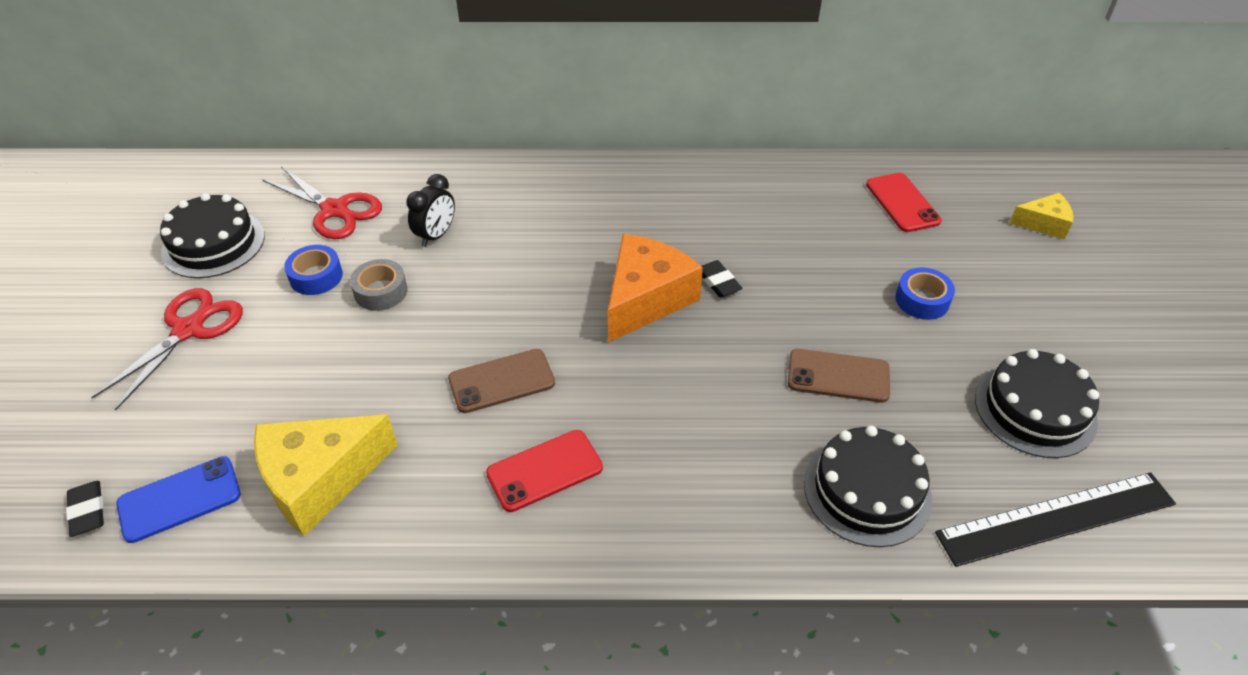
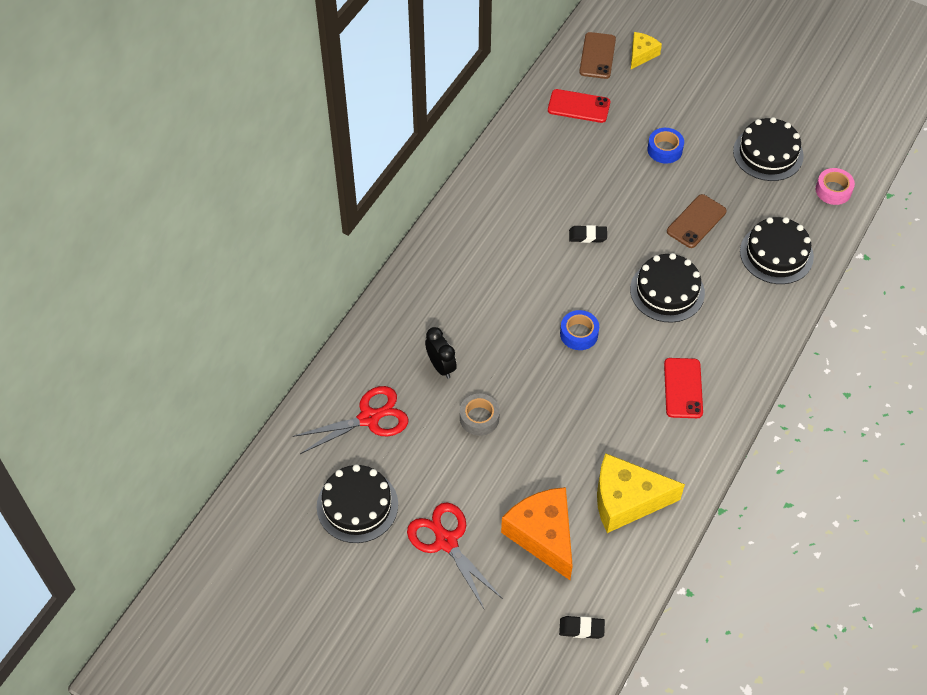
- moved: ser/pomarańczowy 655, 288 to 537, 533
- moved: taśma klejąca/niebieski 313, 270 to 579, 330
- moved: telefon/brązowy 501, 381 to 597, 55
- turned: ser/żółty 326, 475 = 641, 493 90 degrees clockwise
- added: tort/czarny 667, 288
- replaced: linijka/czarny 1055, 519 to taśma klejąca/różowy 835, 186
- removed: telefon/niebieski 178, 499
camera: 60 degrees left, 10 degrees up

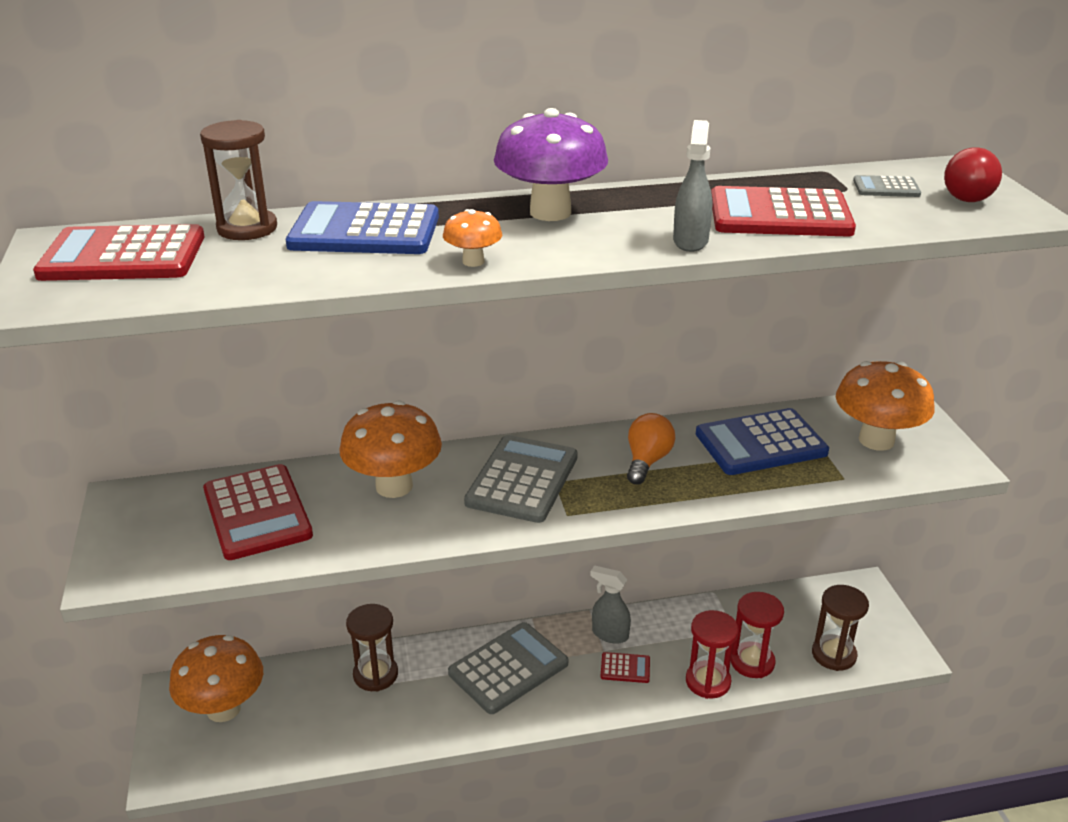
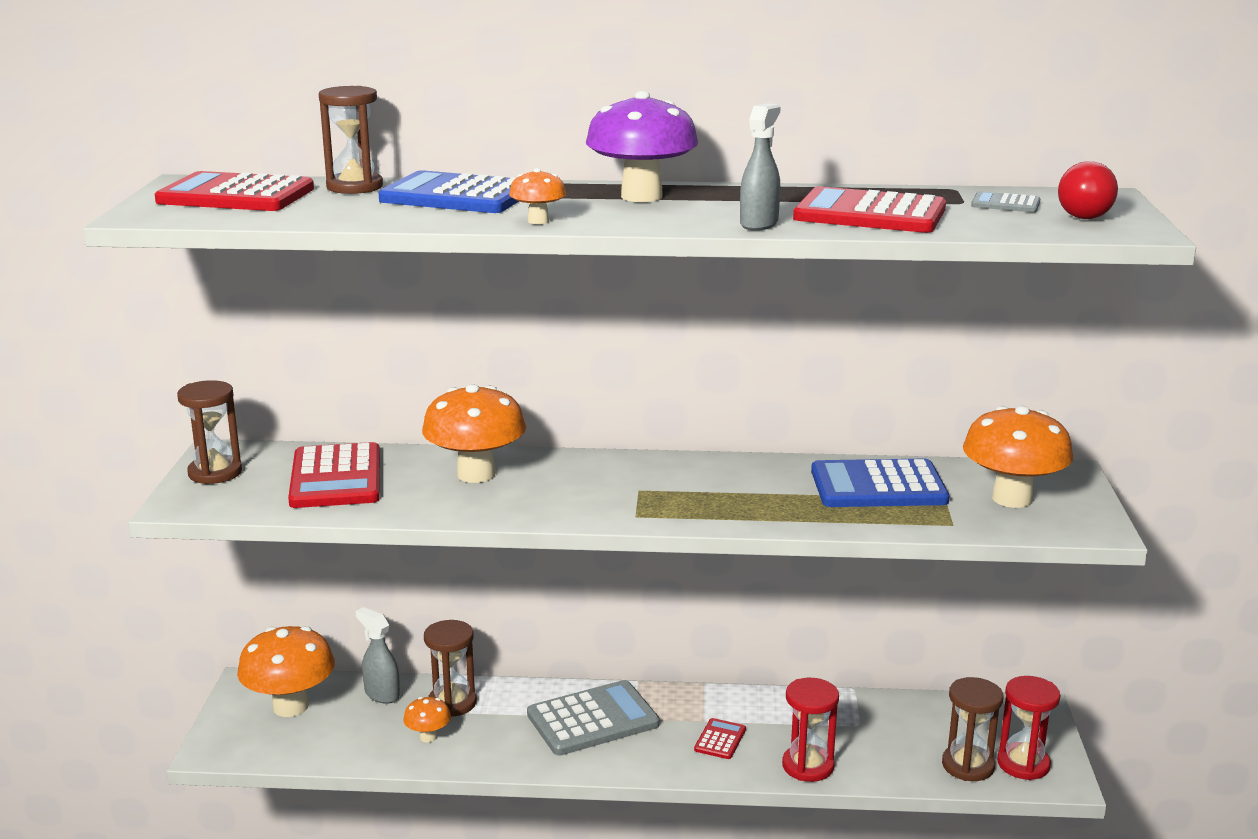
- added: klepsydra/brązowy 209, 432
- moved: spryskiwacz/szary 610, 604 to 378, 655
- added: grzyb/pomarańczowy 427, 720
- turned: kalkulator/czerwony 625, 667 = 720, 738 90 degrees counterclockwise
- moved: klepsydra/czerwony 757, 635 to 1028, 728
- removed: kalkulator/szary 521, 479
- removed: żarówka/pomarańczowy 651, 449
camera: 15 degrees right, 10 degrees down

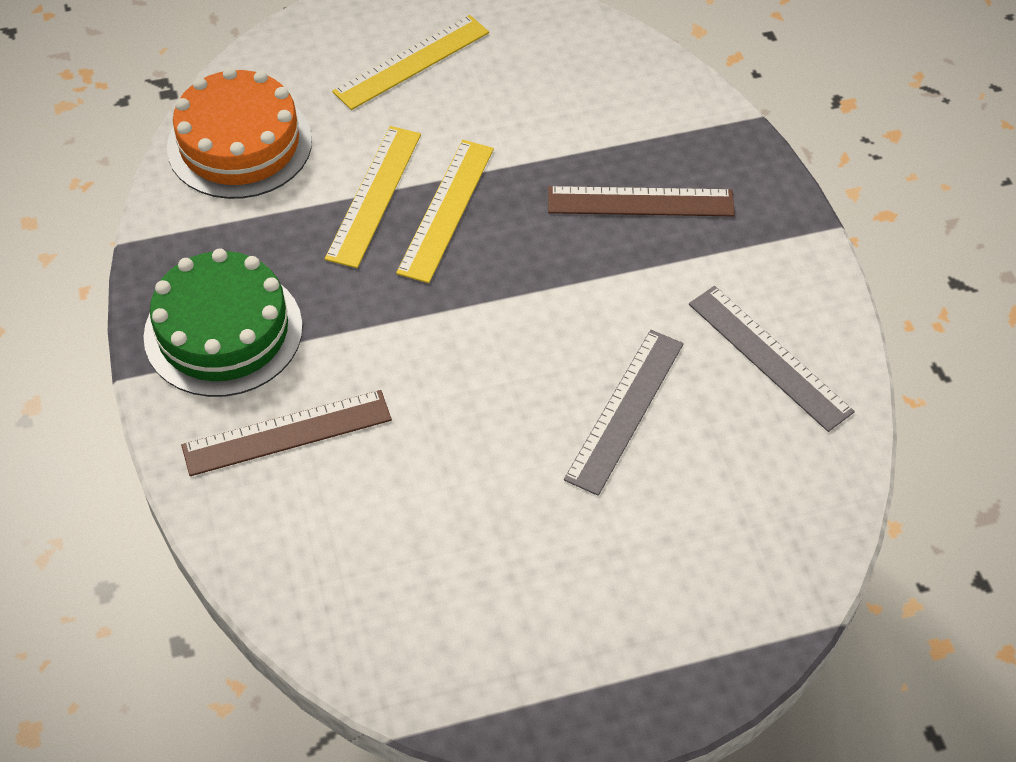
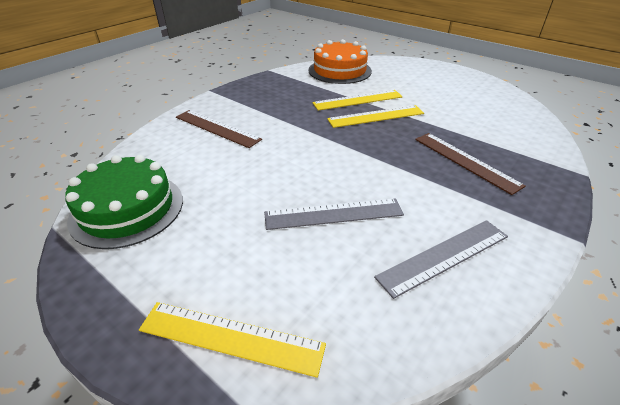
- moved: tort/zielony 223, 322 to 124, 202
- moved: linijka/żółty 410, 62 to 232, 340
- turned: linijka/szary 772, 359 = 441, 259 45 degrees clockwise
camera: 55 degrees right, 15 degrees down

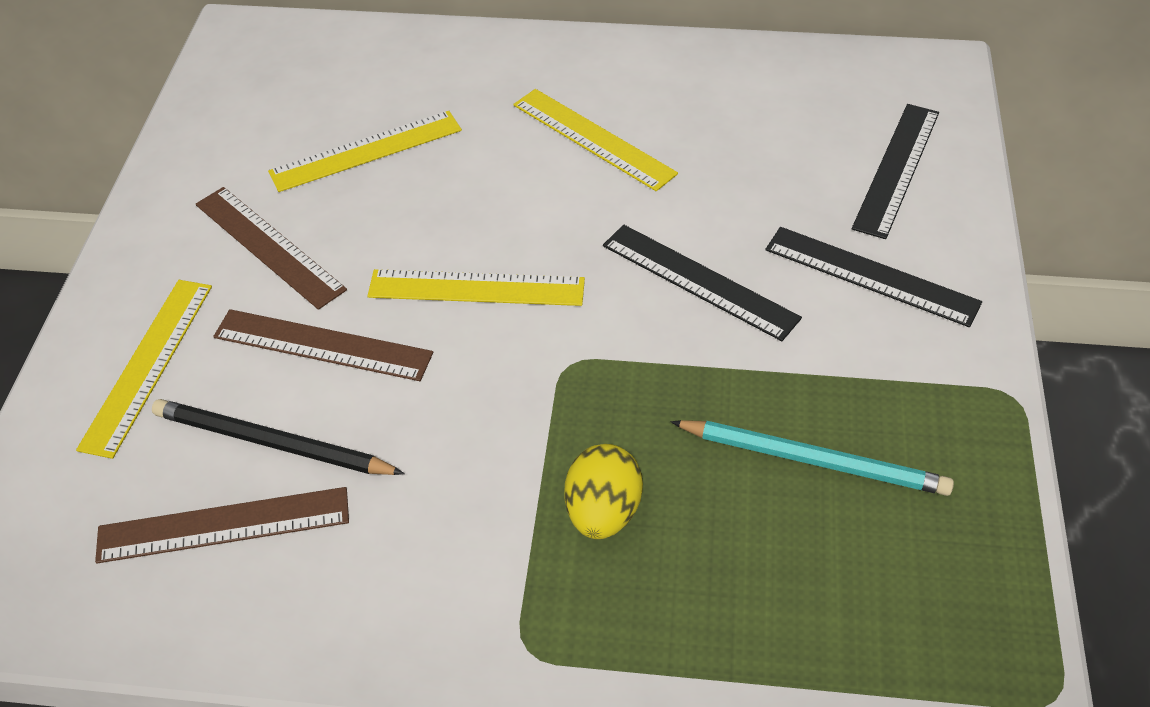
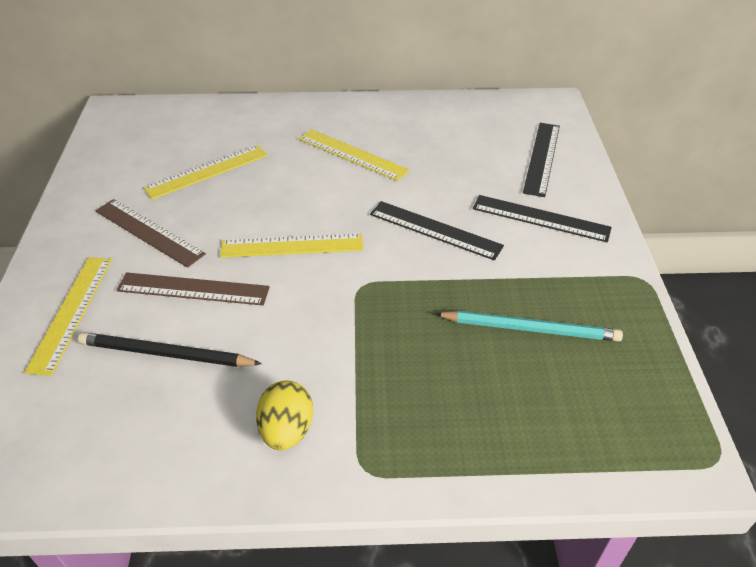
- moved: jajko/żółty 604, 491 to 284, 415
- removed: linijka/brązowy 222, 525
camera: 10 degrees left, 5 degrees down

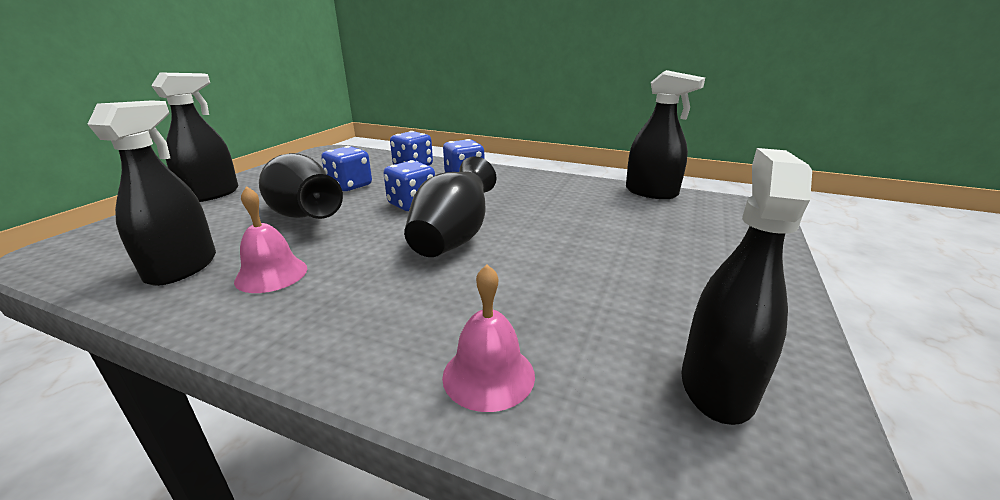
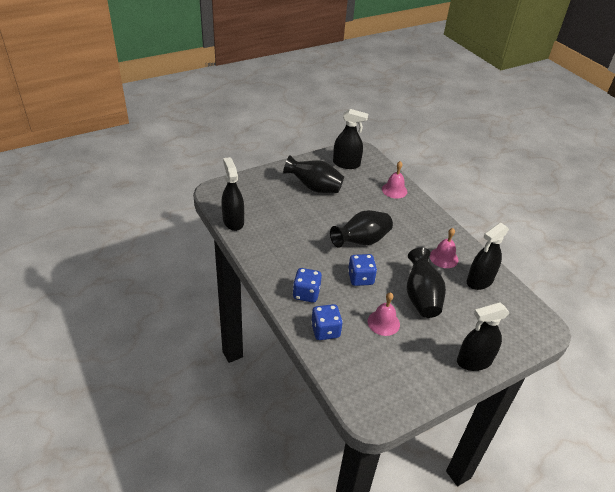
- added: wazon/czarny 313, 174
- turned: spryskiwacz/czarny 747, 286 = 350, 139 135 degrees counterclockwise
- replaced: kostka do gry/niebieski 346, 168 to dzwonek/różowy 384, 314
camera: 145 degrees left, 15 degrees up

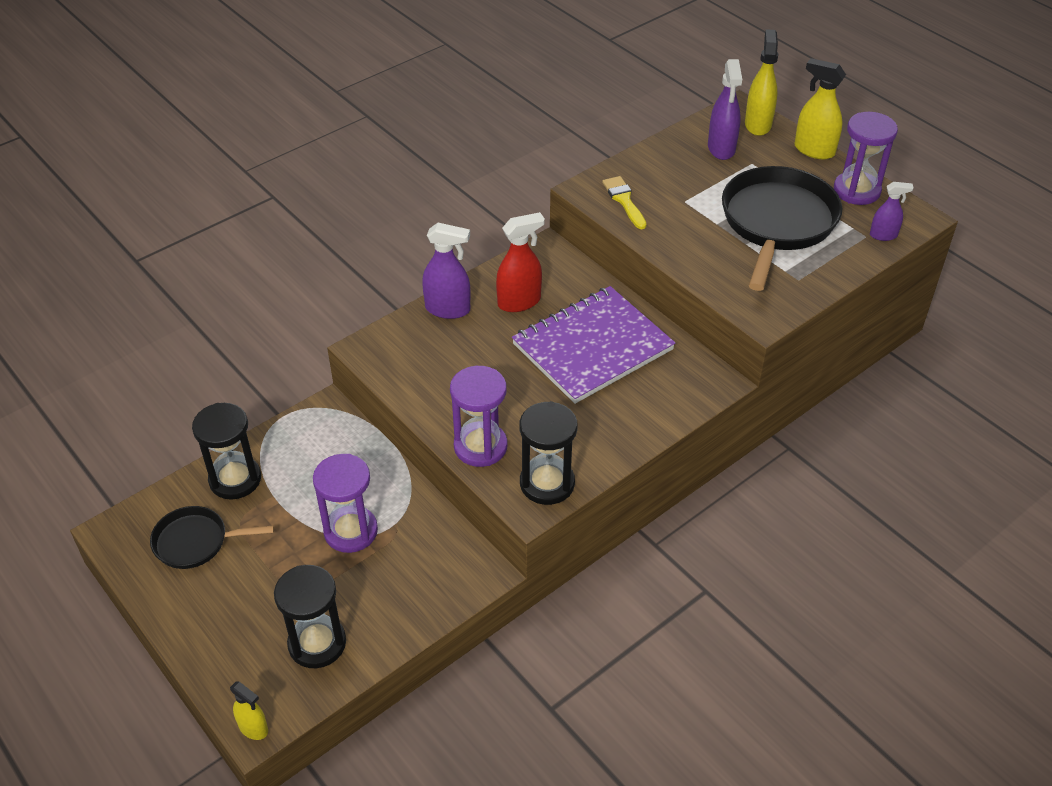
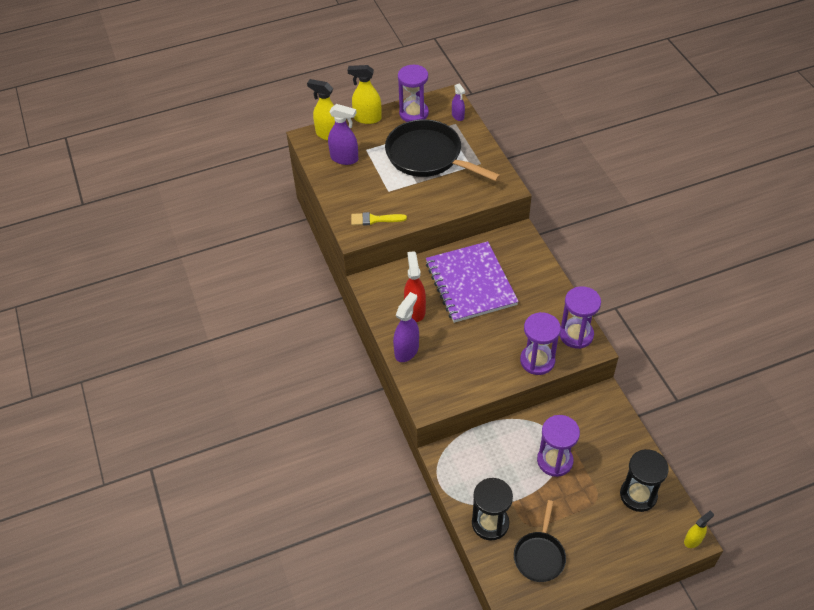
- turned: spryskiwacz/żółty 820, 108 = 365, 94 45 degrees clockwise
- turned: spryskiwacz/fioletowy 892, 211 = 458, 102 135 degrees clockwise
- recoloured: klepsydra/czarny 548, 453 to klepsydra/fioletowy 580, 317
camera: 70 degrees left, 5 degrees up

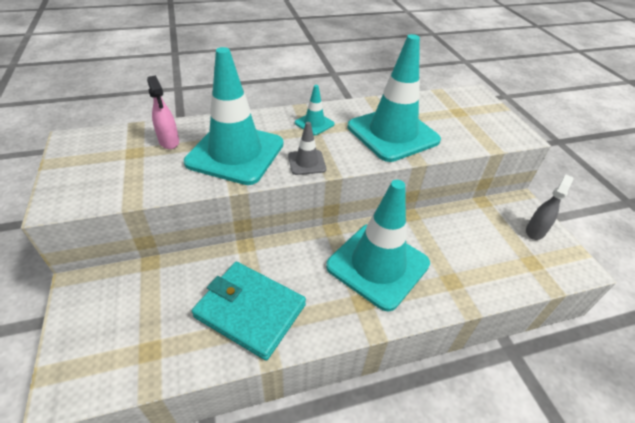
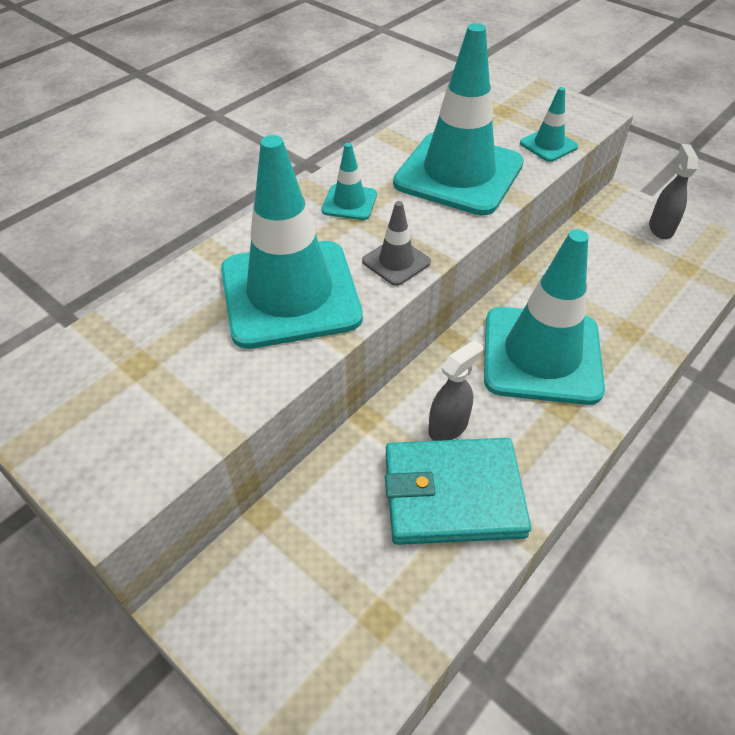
- added: spryskiwacz/szary 455, 390
- added: pachołek/turkusowy 549, 124
- removed: spryskiwacz/różowy 163, 112
camera: 30 degrees left, 5 degrees up

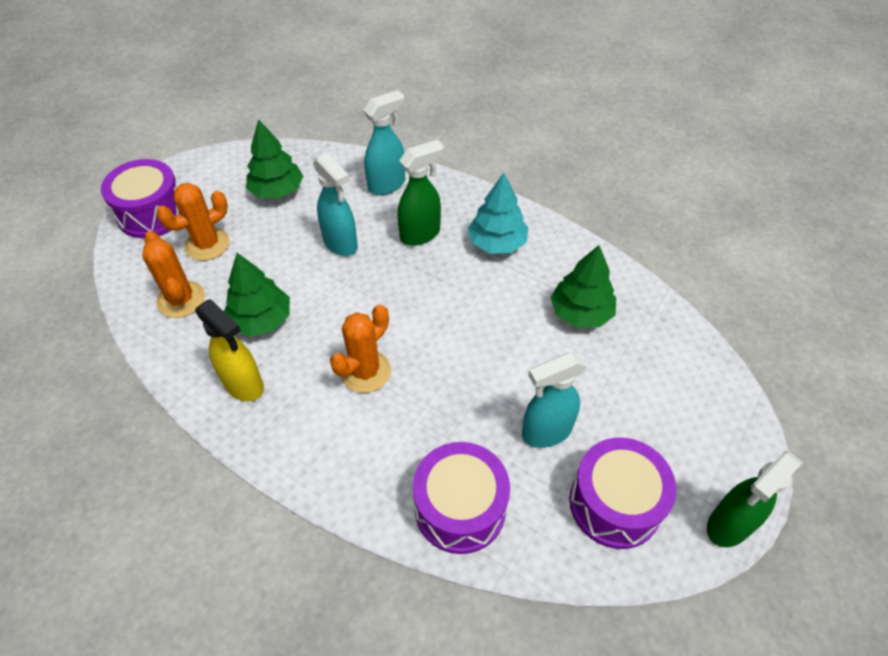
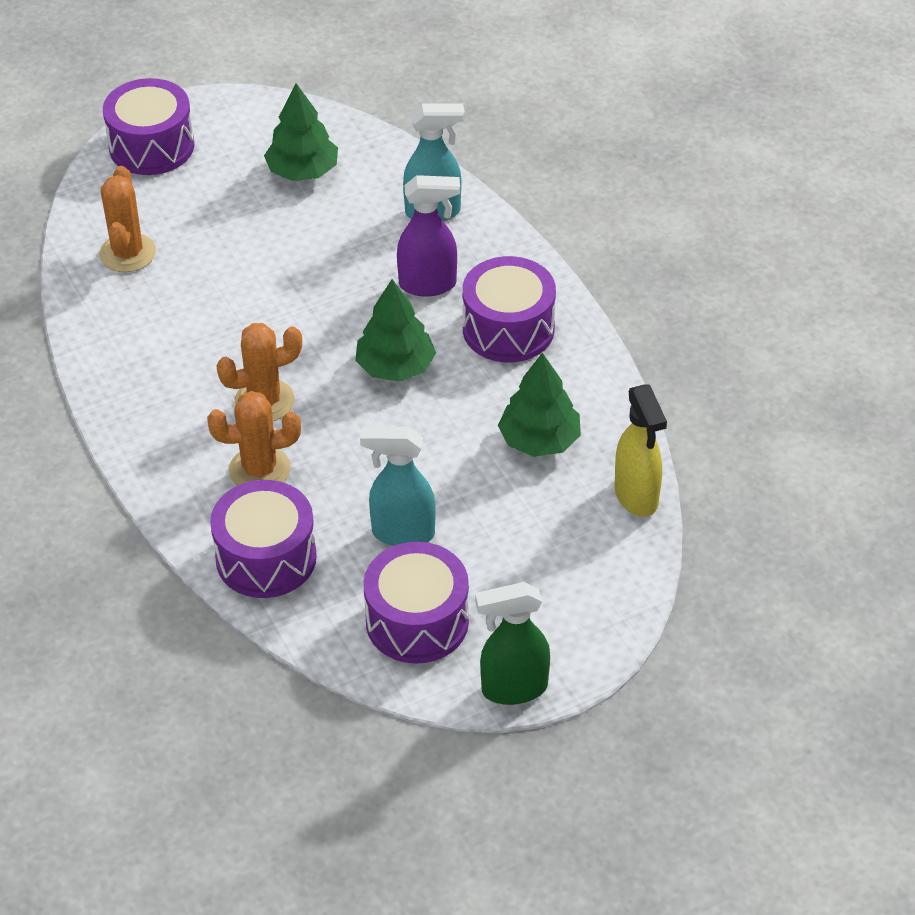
- moved: kaktus/pomarańczowy 193, 221 to 254, 438
- moved: drzewko/zielony 257, 295 to 395, 330
- recoloured: spryskiwacz/zielony 421, 193 to spryskiwacz/fioletowy 428, 235
- replaced: drzewko/turkusowy 498, 213 to bęben/fioletowy 509, 309
- moved: spryskiwacz/żółty 229, 350 to 641, 450
- removed: spryskiwacz/turkusowy 335, 204
camera: 30 degrees right, 5 degrees down

